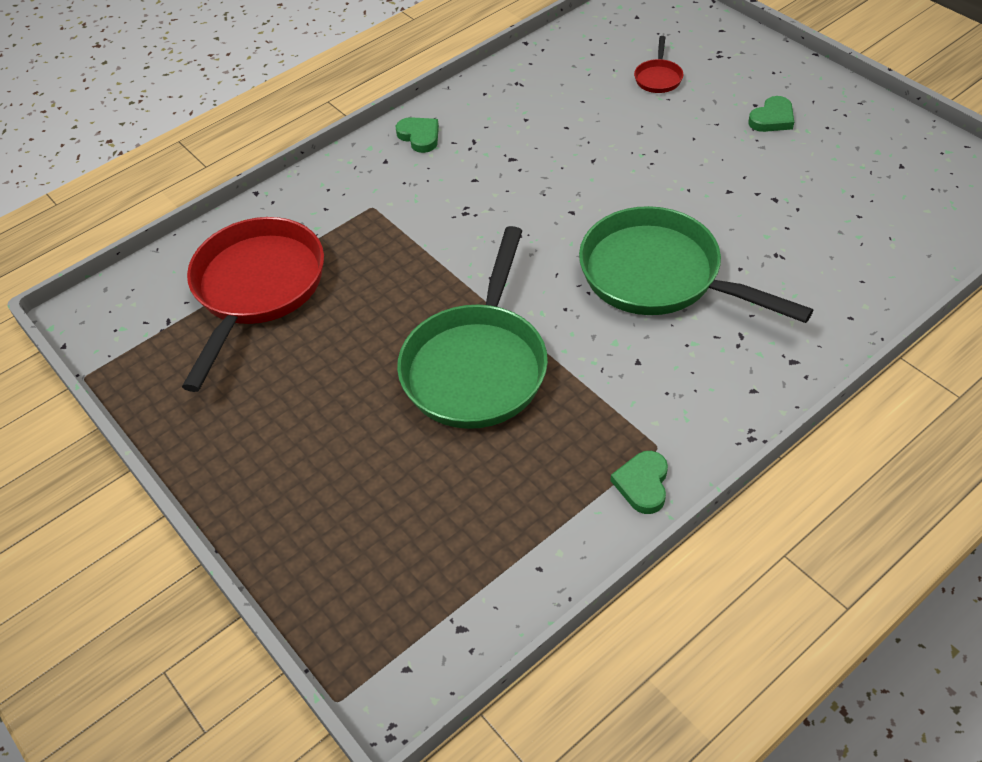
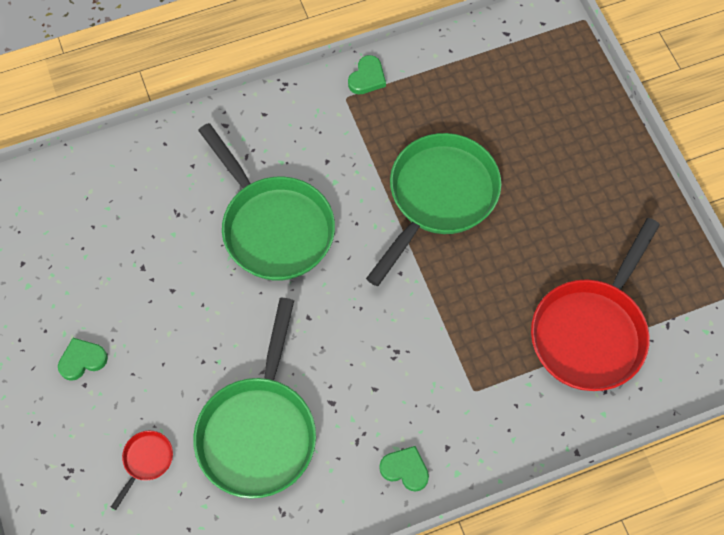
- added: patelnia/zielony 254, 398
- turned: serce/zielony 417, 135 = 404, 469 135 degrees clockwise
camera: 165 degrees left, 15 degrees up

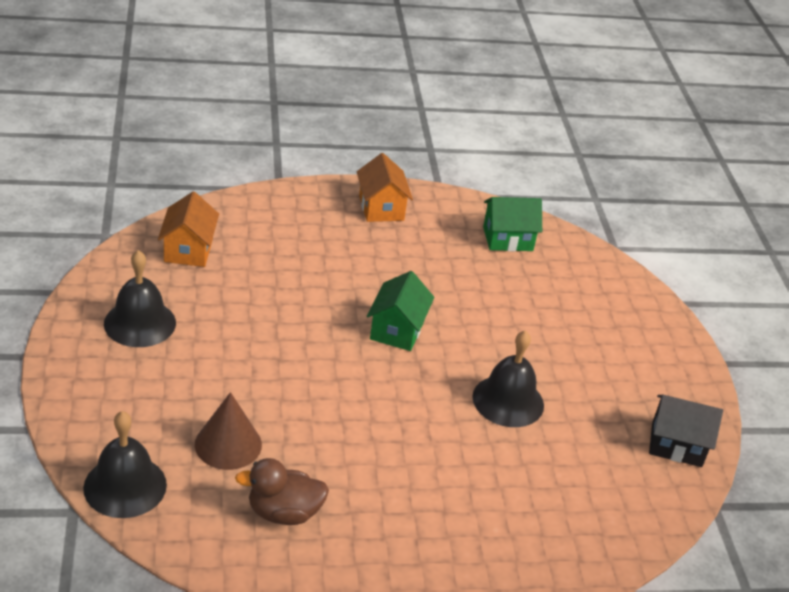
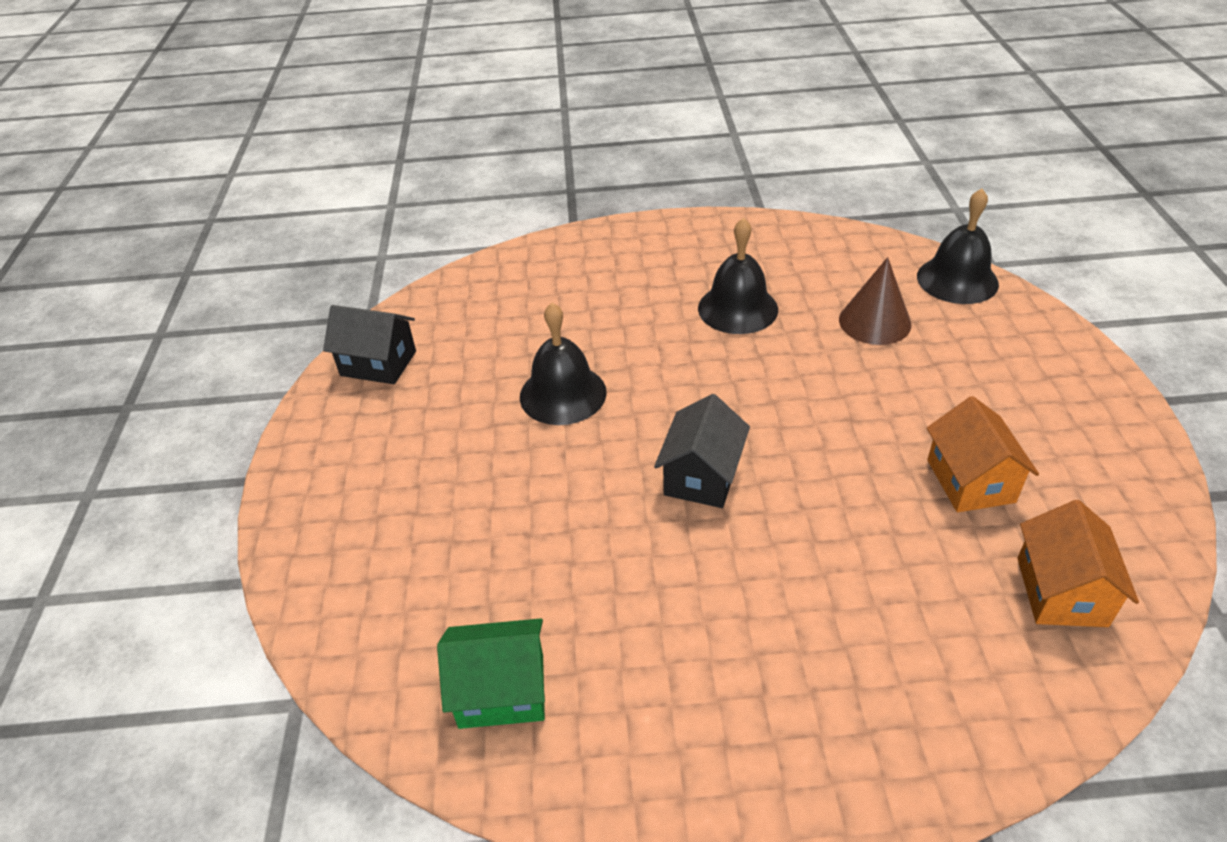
- recoloured: domek/zielony 400, 311 to domek/czarny 702, 451
- moved: dzwonek/czarny 140, 298 to 738, 276
- moved: domek/pomarańczowy 385, 187 to 983, 454
- removed: kaczka/brązowy 282, 491
camera: 170 degrees left, 5 degrees up

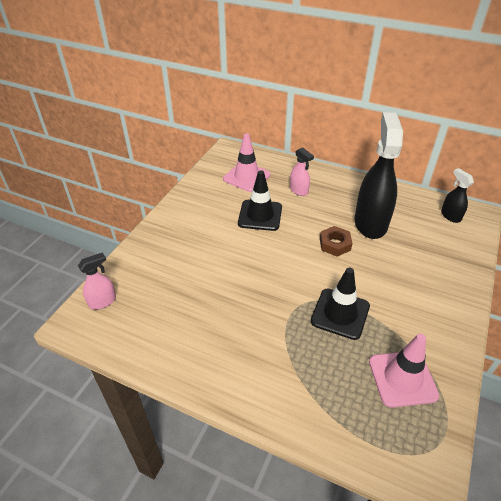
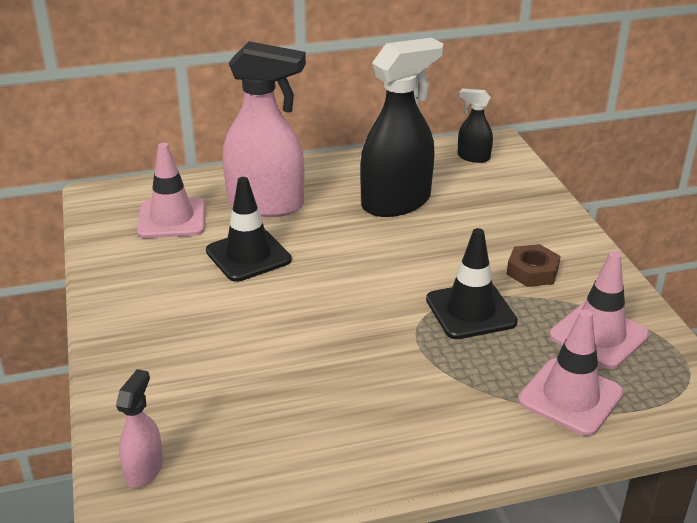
- resized: spryskiwacz/różowy 302, 171 = 264, 129 x2.12
- turned: spryskiwacz/czarny 379, 175 = 401, 127 90 degrees clockwise
- moved: nakrętka/brązowy 336, 241 to 534, 265
- added: pachołek/różowy 571, 372
camera: 40 degrees left, 10 degrees down

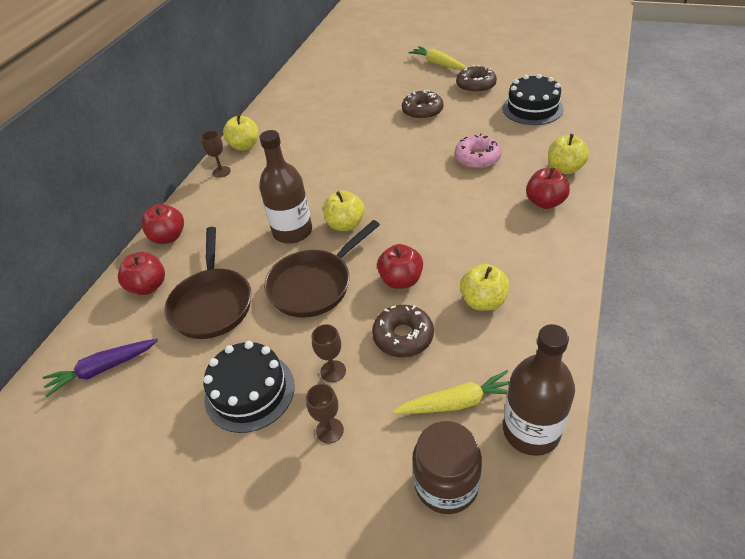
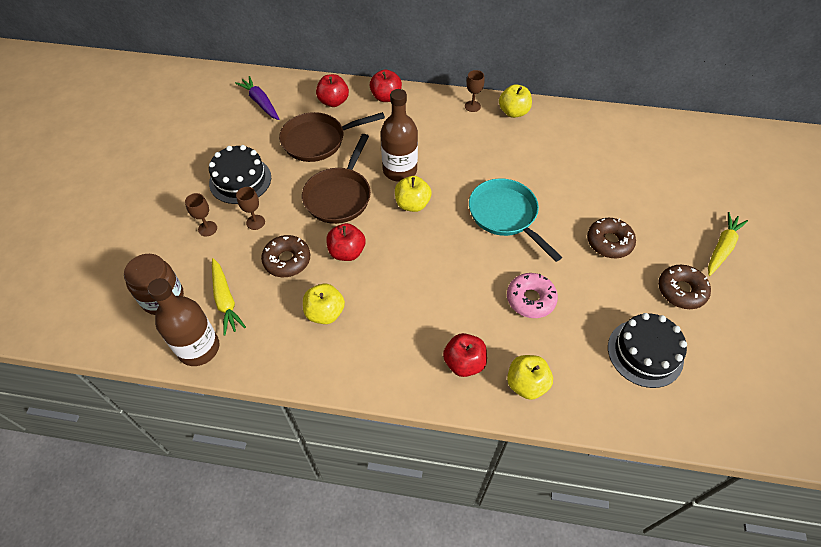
- turned: patelnia/brązowy 322, 269 = 336, 179 105 degrees counterclockwise
- added: patelnia/turkusowy 515, 220
camera: 75 degrees right, 10 degrees up

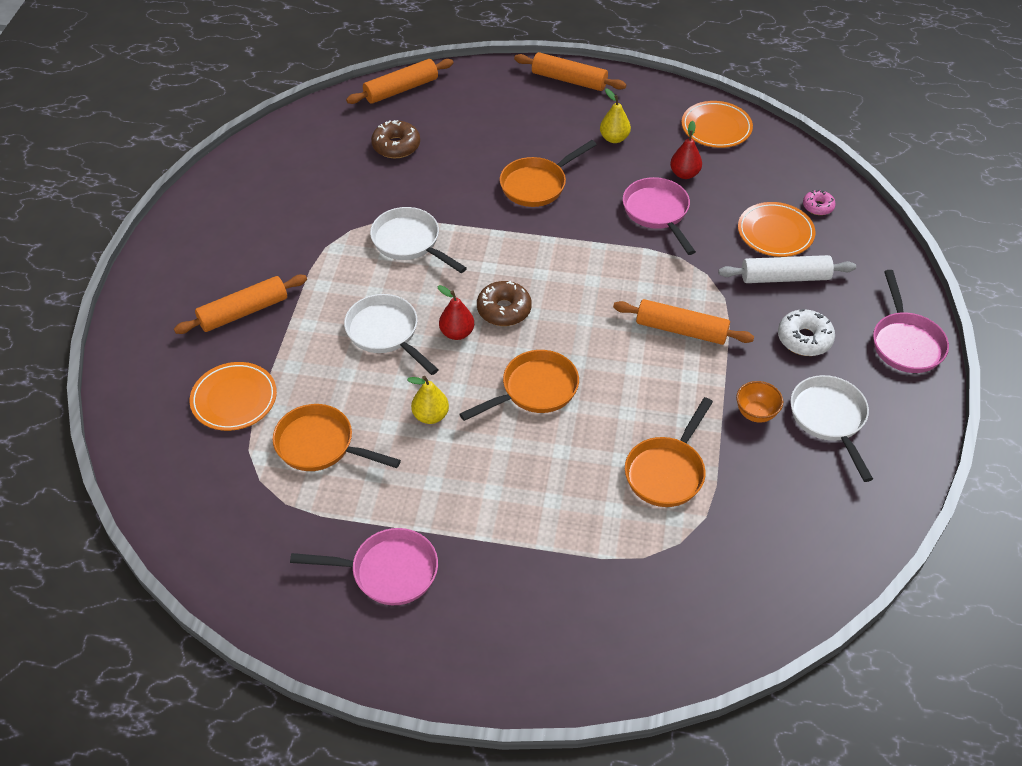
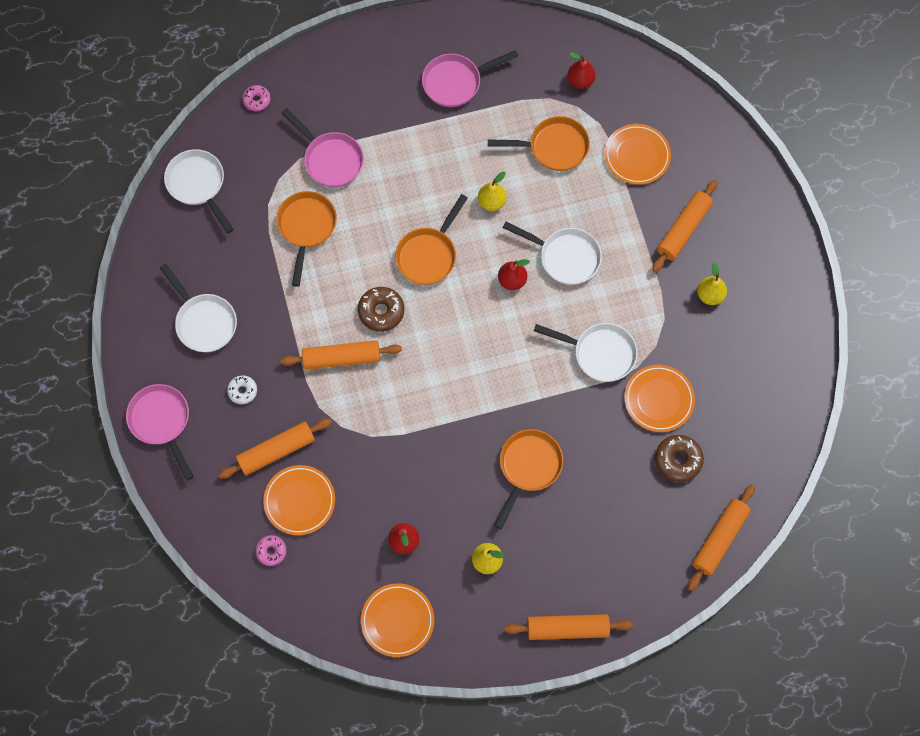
- added: patelnia/biały 199, 191
- recoloured: wałek do ciasta/biały 787, 269 to wałek do ciasta/pomarańczowy 275, 448
- resized: donut/biały 806, 332 = 242, 389 x0.63
- added: donut/różowy 256, 98
- moved: patelnia/różowy 659, 216 to 323, 147
- moved: donut/brązowy 504, 303 to 381, 309
- added: gruszka/czerwony 581, 70
- added: talerz/pomarańczowy 659, 398
- added: gruszka/żółty 712, 283
- removed: miska/pomarańczowy 759, 402
camera: 155 degrees right, 20 degrees up

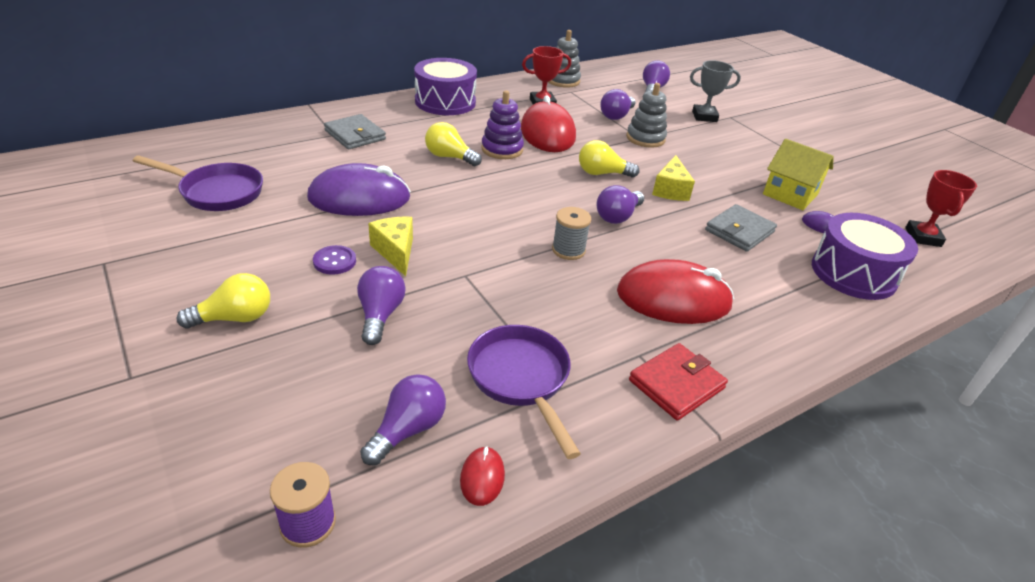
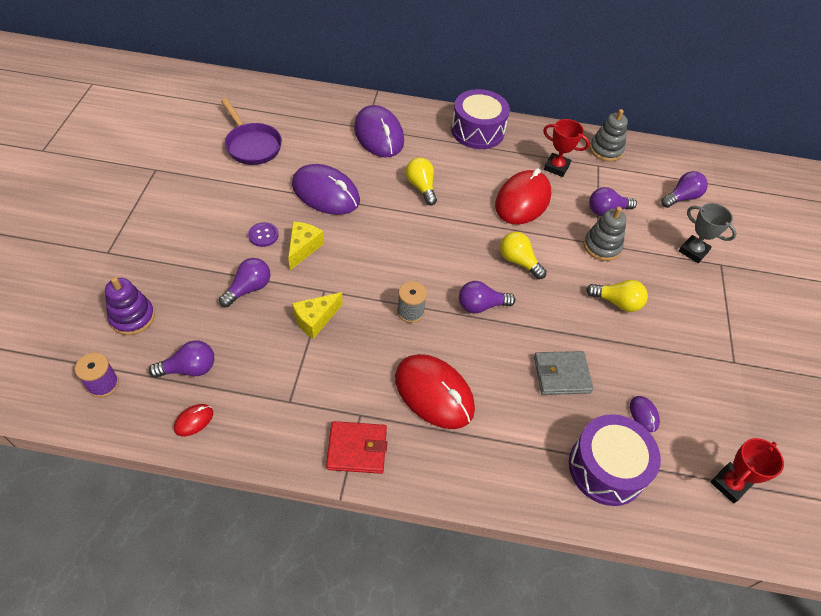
- moved: zabawka nakładanka/fioletowy 502, 124 to 130, 306
- moved: ser/żółty 673, 178 to 317, 315
- replaced: portfel/szary 355, 132 to myszka/fioletowy 379, 131
- moved: żarówka/żółty 223, 301 to 617, 296
- removed: patelnia/fioletowy 524, 392
- removed: domek/żółty 798, 174
camera: 40 degrees right, 15 degrees up

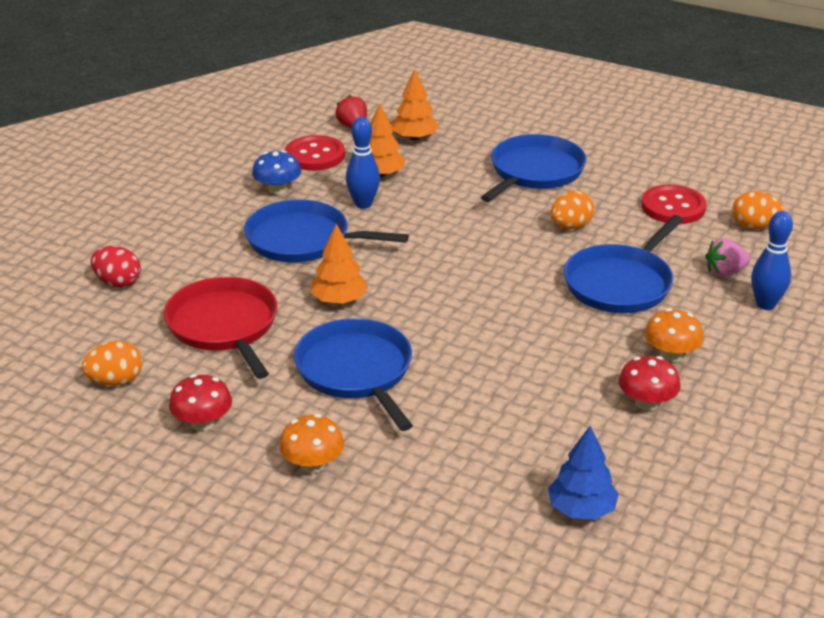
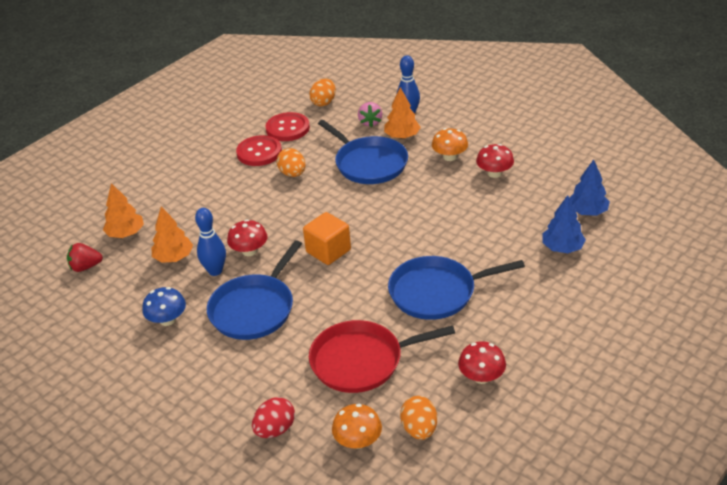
- added: grzyb/czerwony 247, 237
- moved: guzik/czerwony 315, 153 to 259, 150
- added: sześcian/pomarańczowy 327, 238
- moved: grzyb/pomarańczowy 311, 443 to 357, 426
- moved: drzewko/pomarańczowy 339, 264 to 402, 113
- added: drzewko/niebieski 564, 224
- removed: patelnia/niebieski 533, 168
camera: 75 degrees left, 5 degrees up

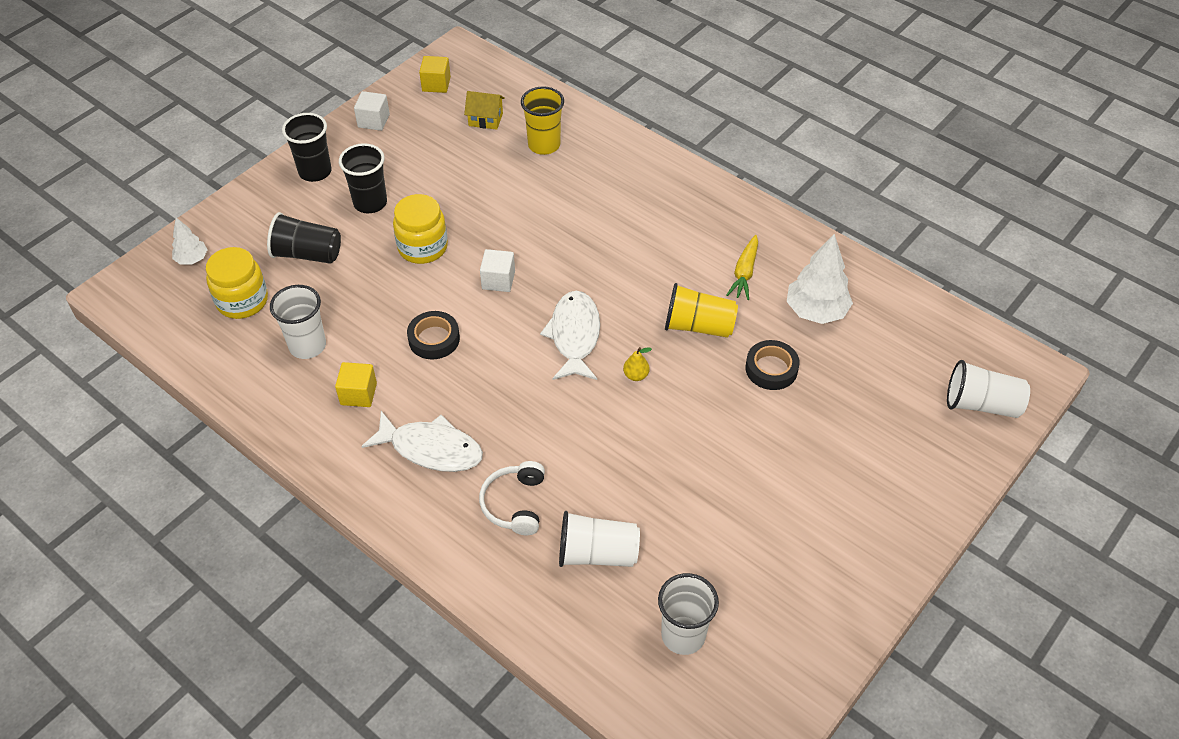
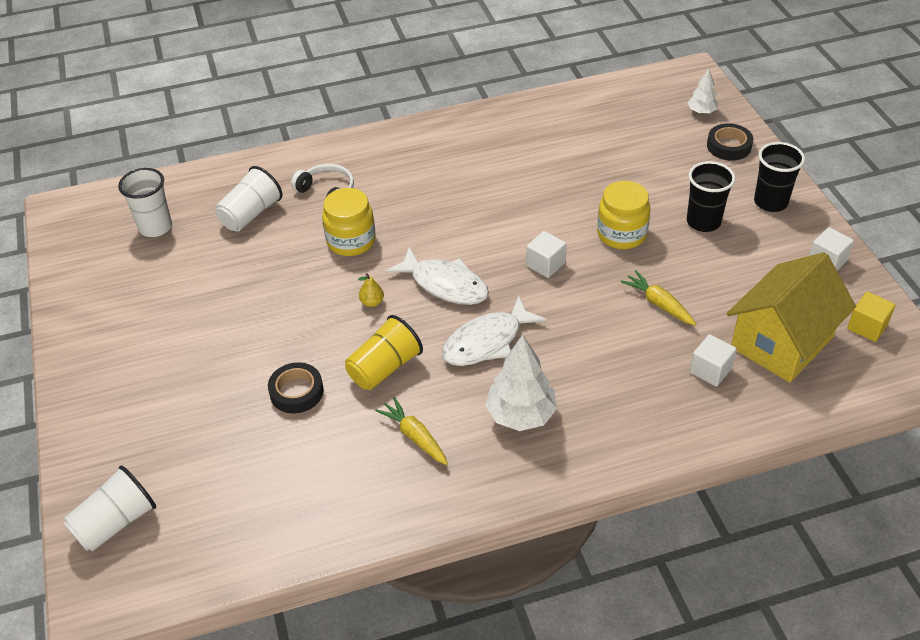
- moved: słoik/żółty 237, 283 to 349, 222
- moved: ryba/biały 422, 441 to 494, 330
- moved: drzewko/biały 820, 279 to 521, 382
- added: marchewka/żółty 658, 298
- replaced: szklanka/żółty 542, 120 to sześcian/biały 713, 360
- moved: taśma klejąca/czarny 433, 335 to 730, 142
- resized: domek/żółty 484, 110 = 791, 317 x2.30
- removed: szklanka/czarny 304, 238
- removed: szklanka/biały 298, 322
- removed: sześcian/żółty 356, 384
camera: 125 degrees right, 5 degrees down

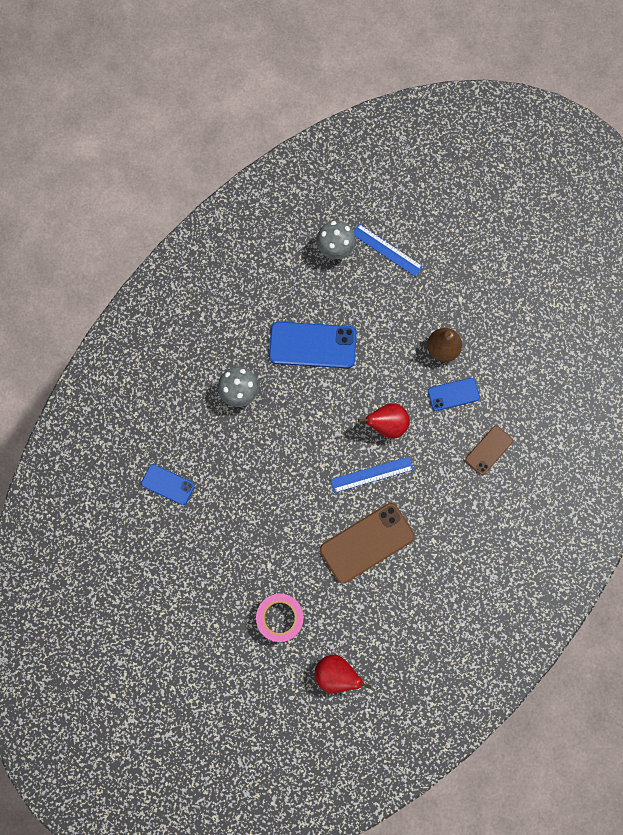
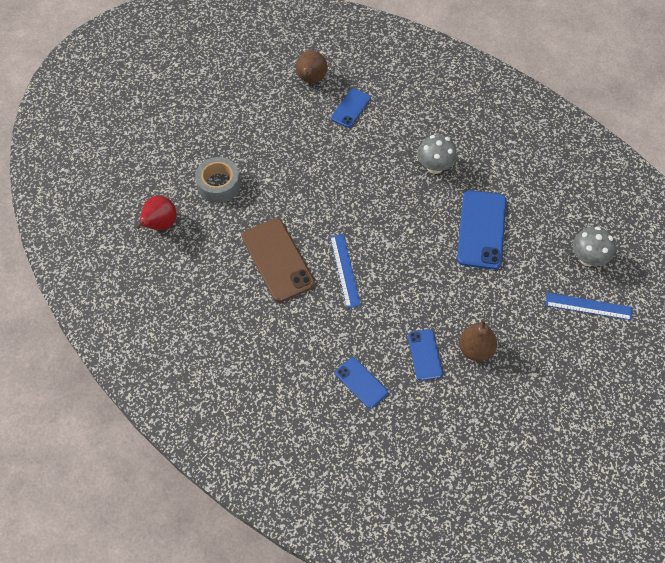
- recoloured: taśma klejąca/różowy 280, 618 to taśma klejąca/szary 217, 180
- added: gruszka/brązowy 312, 66
- recoloured: telefon/brązowy 489, 450 to telefon/niebieski 361, 383
- turned: linijka/niebieski 388, 250 = 589, 306 60 degrees clockwise
- removed: gruszka/czerwony 384, 421
camera: 95 degrees right, 15 degrees down

